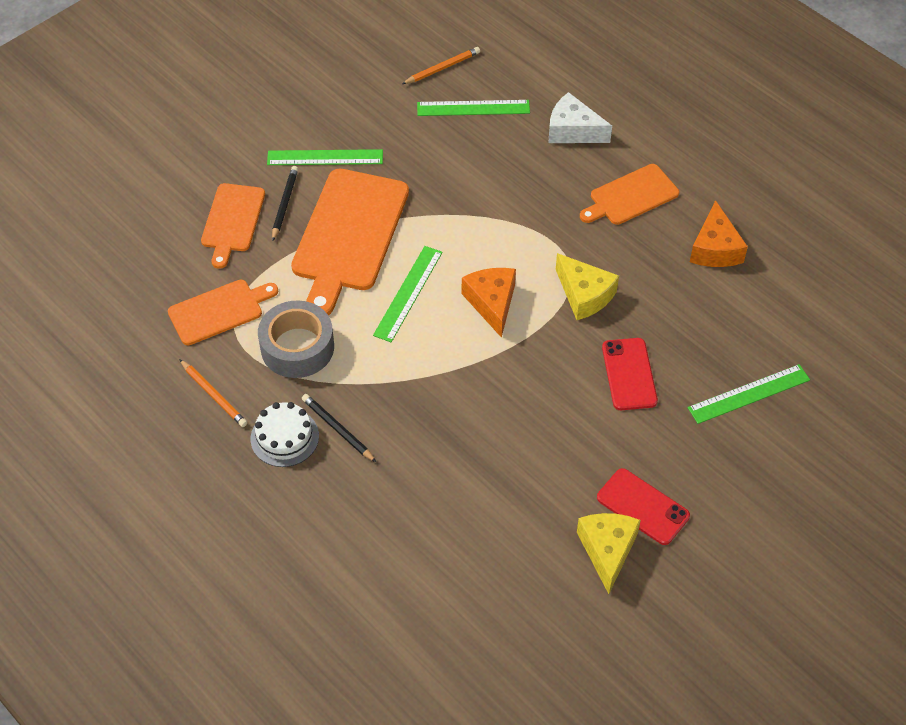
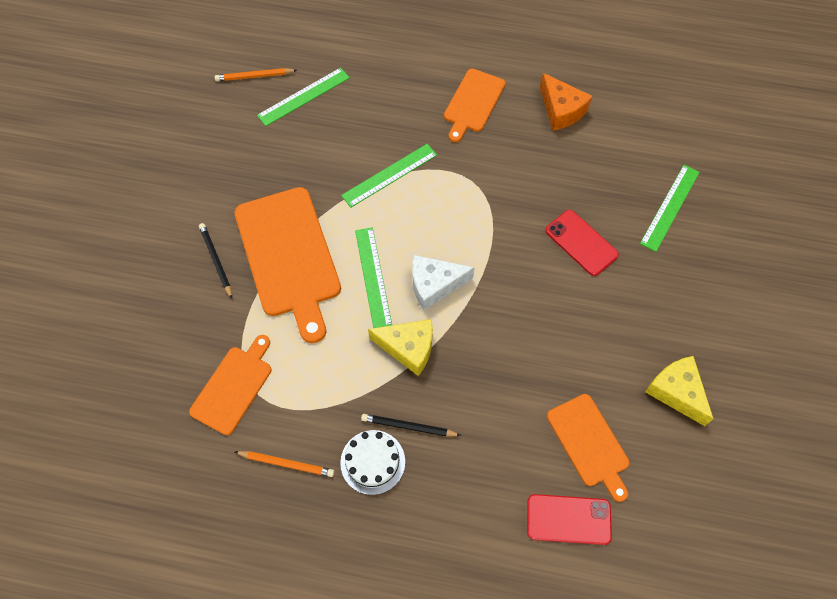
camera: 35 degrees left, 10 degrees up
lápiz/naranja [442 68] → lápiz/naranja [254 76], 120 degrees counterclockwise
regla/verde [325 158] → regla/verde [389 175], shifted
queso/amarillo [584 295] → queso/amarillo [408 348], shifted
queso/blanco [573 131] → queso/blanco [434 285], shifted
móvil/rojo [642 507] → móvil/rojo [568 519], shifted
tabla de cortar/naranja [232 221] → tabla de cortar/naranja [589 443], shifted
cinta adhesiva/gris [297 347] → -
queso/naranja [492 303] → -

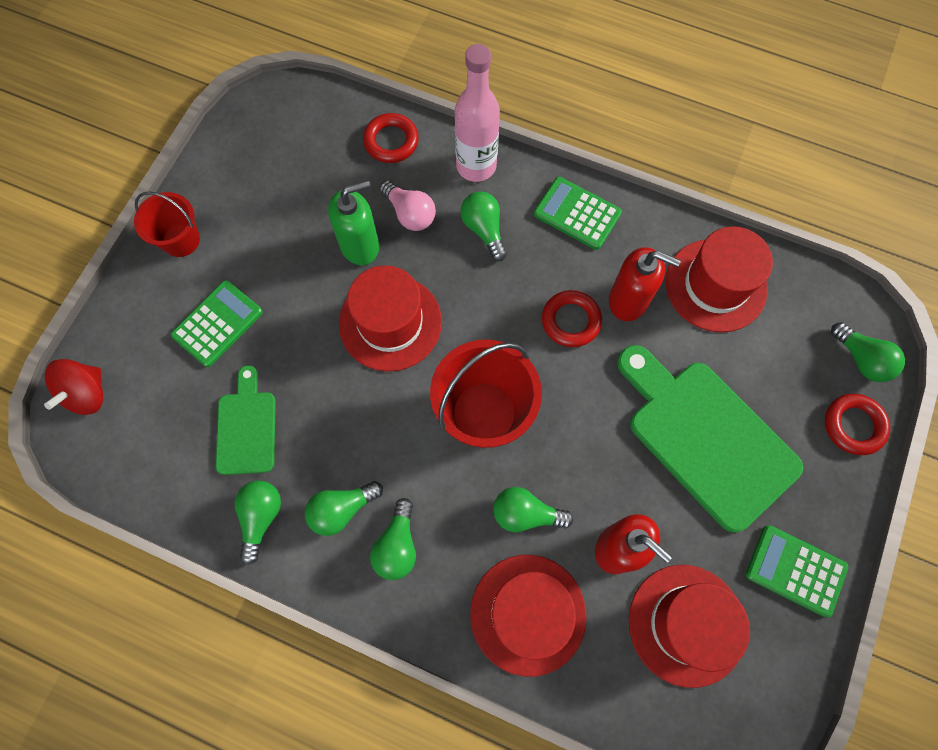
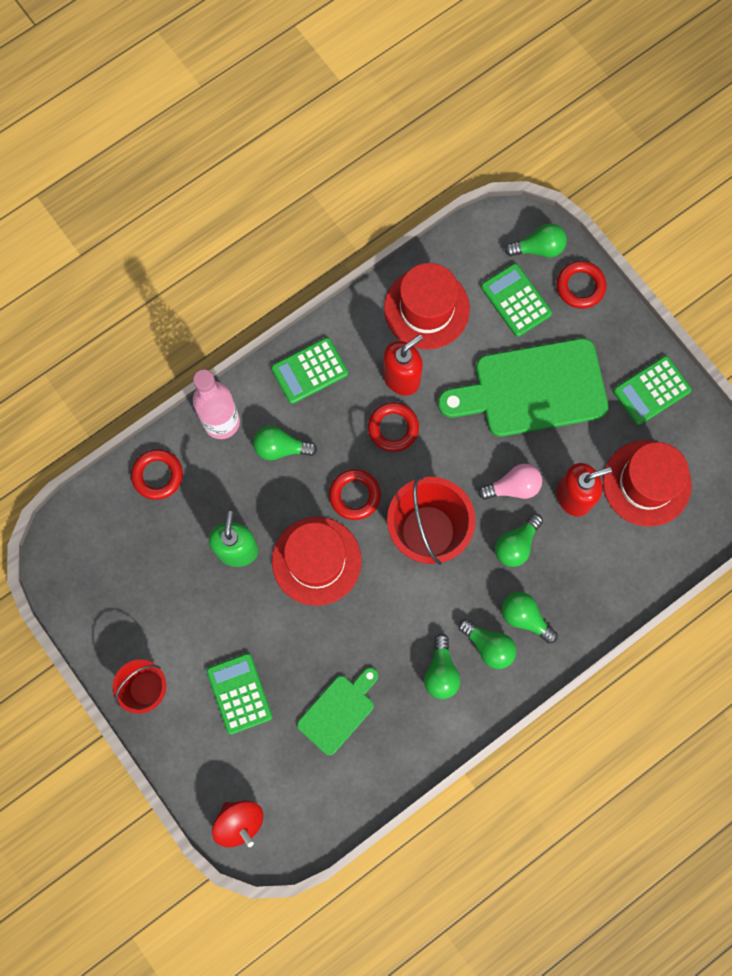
camera: 60 degrees left, 5 degrees up
tabla de cortar/verde [246 427] → tabla de cortar/verde [338 711], 105 degrees clockwise
- → anillo/rojo [354 495]
bombilla/rosa [410 214] → bombilla/rosa [513 487], shifted
- → calculadora/verde [516 300]
bombilla/verde [261 517] → bombilla/verde [525 617], shifted
sombrero/rojo [528 614] → -

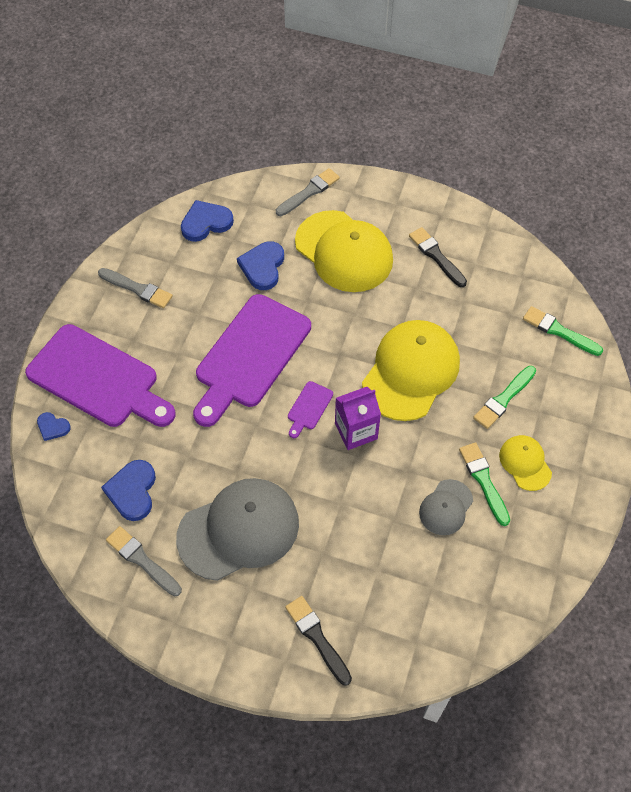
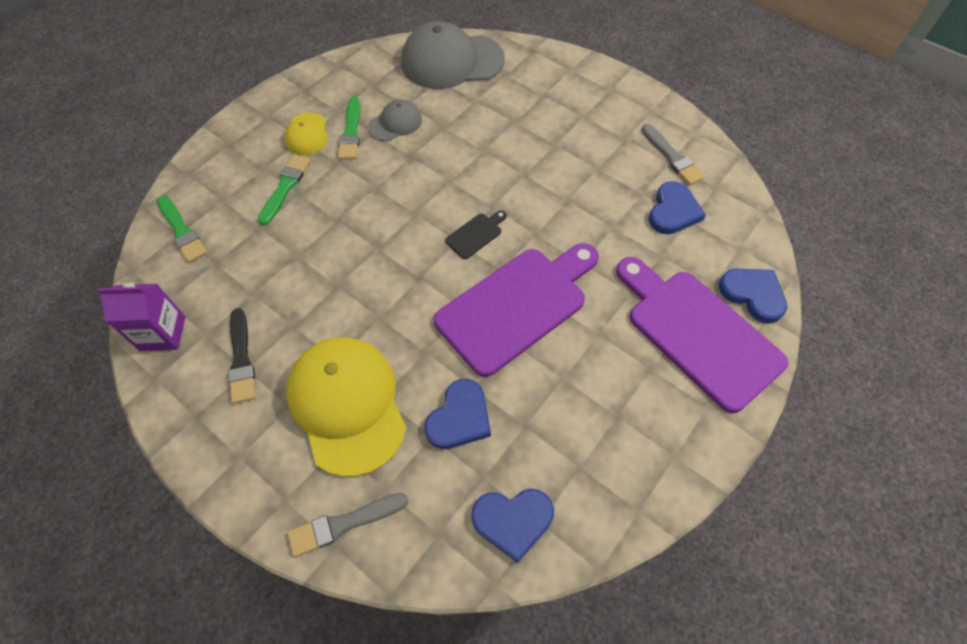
camera: 160 degrees left, 0 degrees up
cartón de leche/morado [356 431] → cartón de leche/morado [163 333], shifted
pincel/verde [504 399] → pincel/verde [285 187], 45 degrees counterclockwise
gorra/gris [239 530] → gorra/gris [452 61], shifted
tabla de cortar/morado [309 408] → tabla de cortar/negro [476 234]
corazón/azul [53 427] → corazón/azul [753 294], x1.75
pincel/gris [137 289] → -
pincel/negro [317 637] → -
gorra/amarillo [411 372] → -

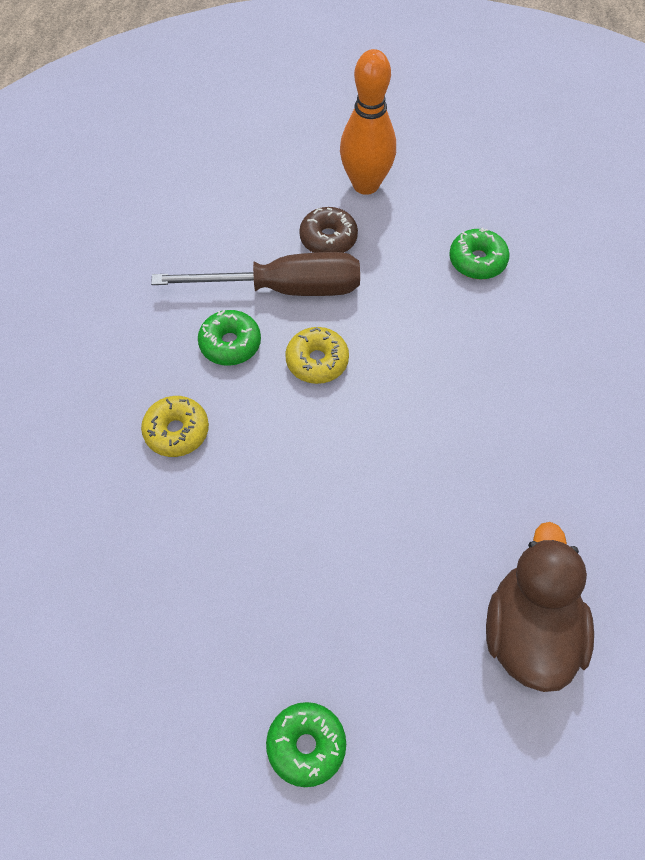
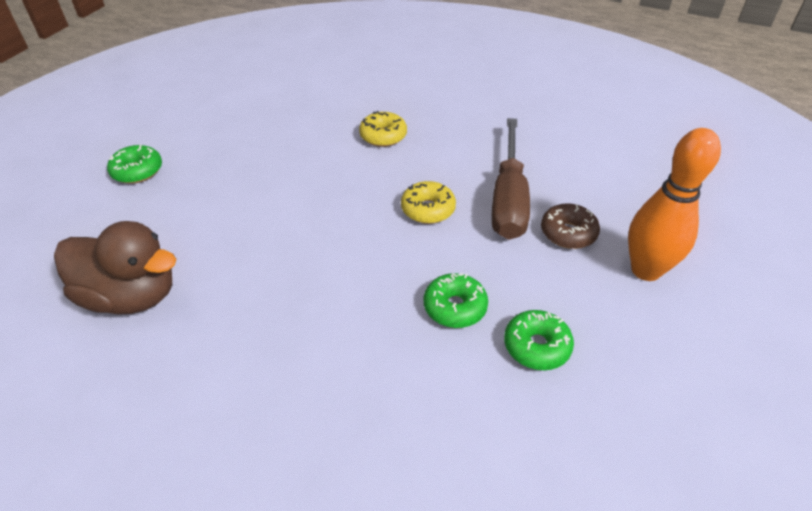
camera: 100 degrees right, 15 degrees down
rosquilla/verde [230 344] → rosquilla/verde [455 307], shifted

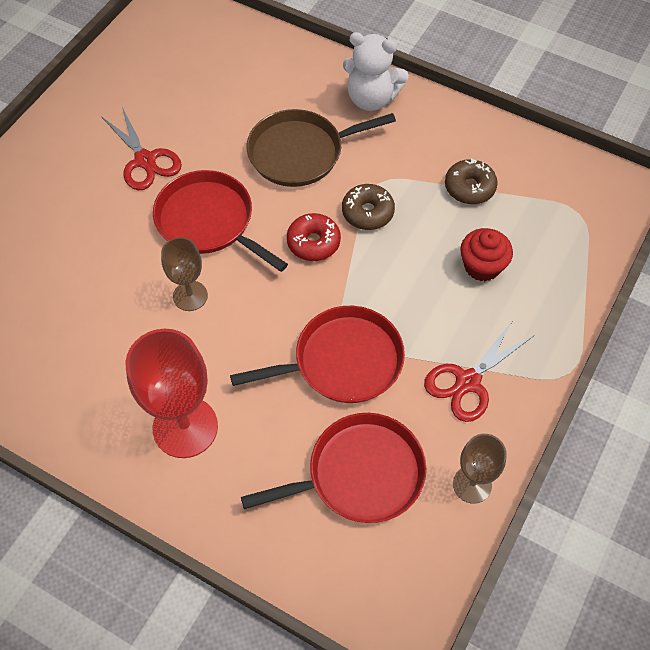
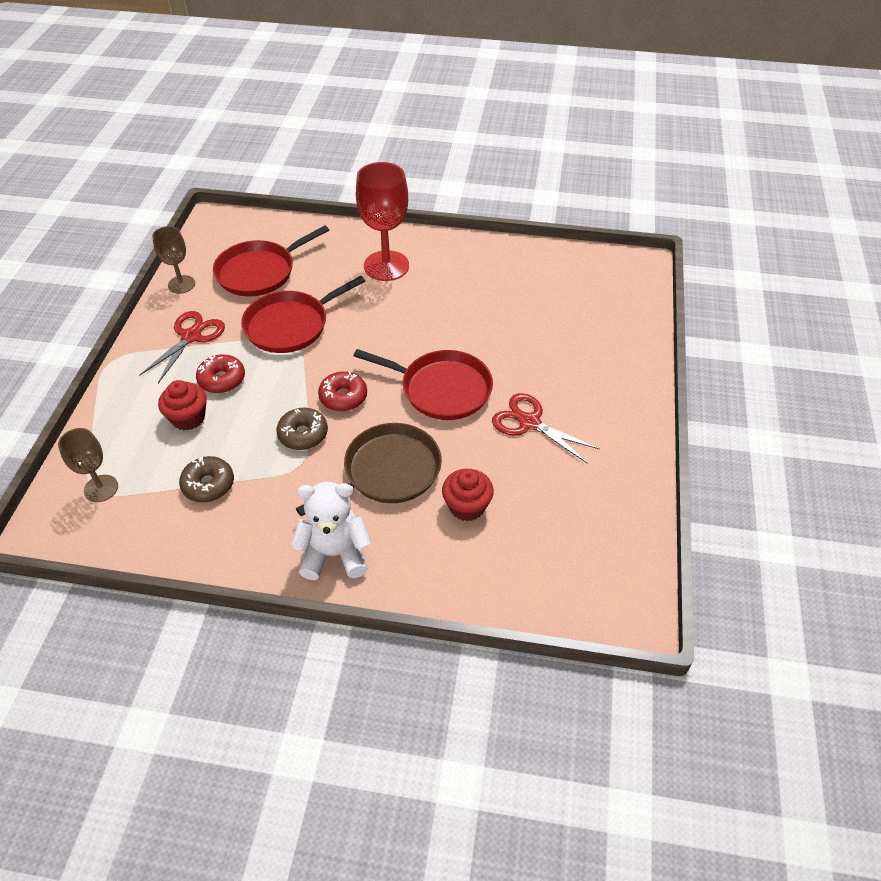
camera: 160 degrees right, 10 degrees down
copa/marrón [190 296] → copa/marrón [101 488], shifted
- → rosquilla/rojo [222 380]
- → magdalena/rojo [467 506]

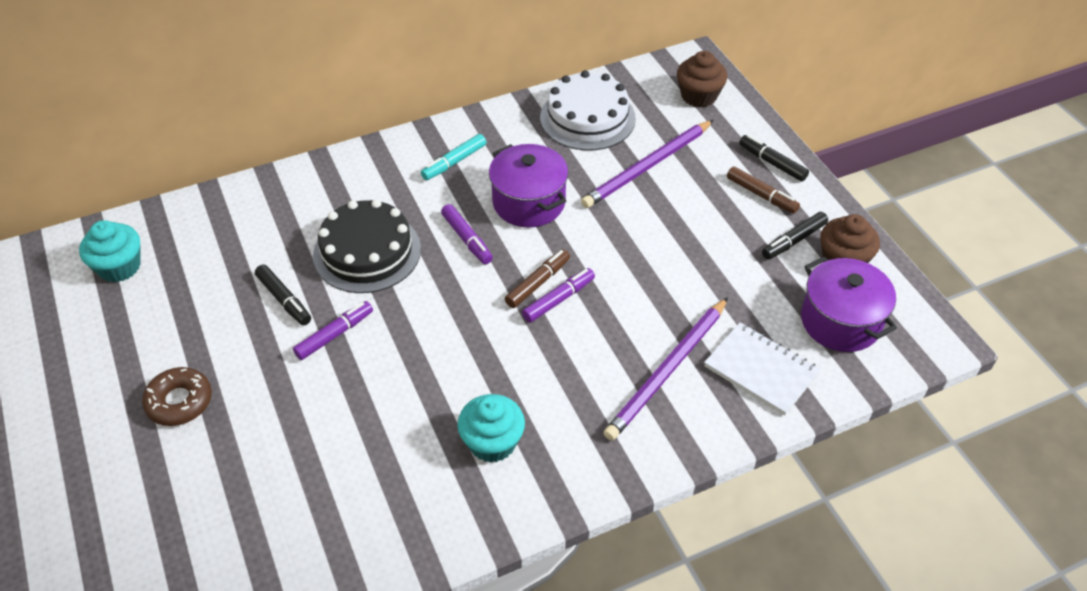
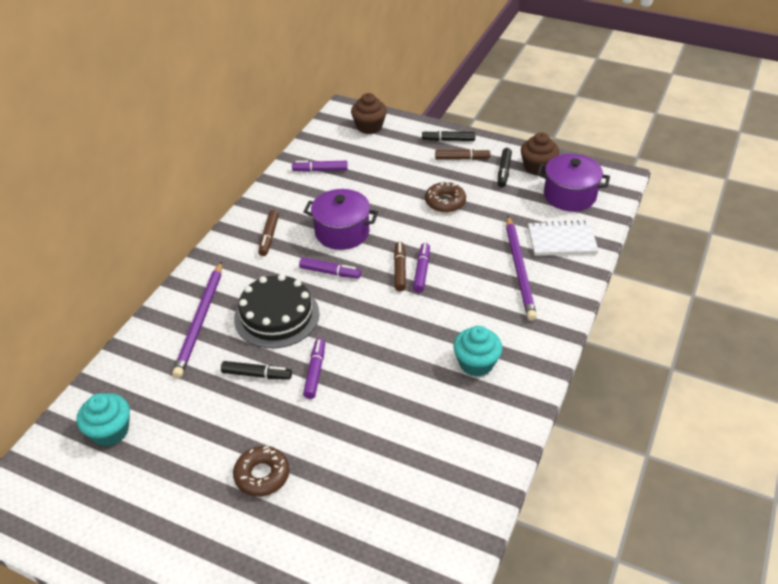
camera: 40 degrees left, 5 degrees down
lápiz/morado [647 167] → lápiz/morado [200 321], shifted
rotulador/turquesa [454 162] → rotulador/marrón [269 236]
tarta/blanco [587 118] → rotulador/morado [320 170]
- → rosquilla/marrón [445 202]

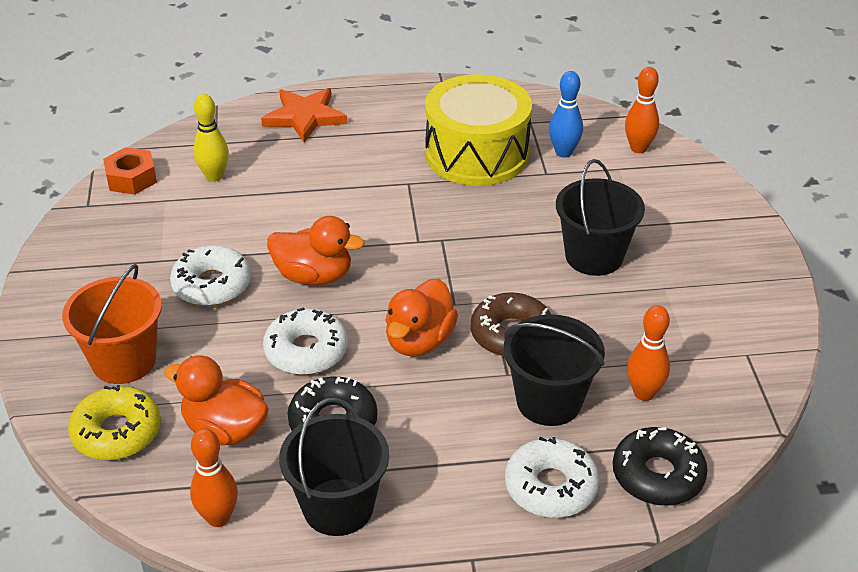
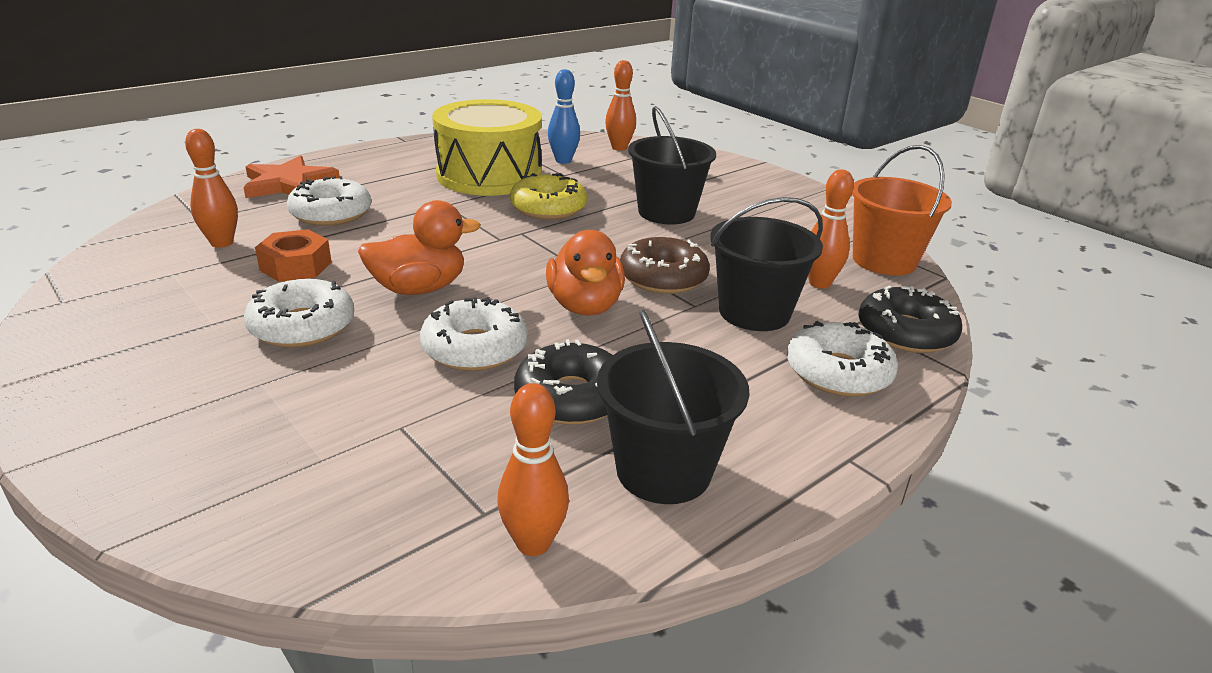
camera: 35 degrees left, 10 degrees down
bolo/amarillo [214 176] → bolo/naranja [222 243]
tuerca/naranja [131 178] → tuerca/naranja [296 266], shifted
- → rosquilla/blanco [331 213]
rosquilla/amarillo [117 432] → rosquilla/amarillo [548 208], shifted
balde/naranja [124 361] → balde/naranja [884 261], shifted
pato/naranja [225 429] → -

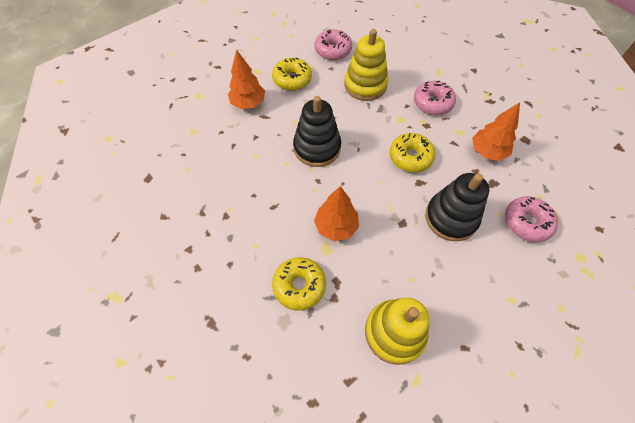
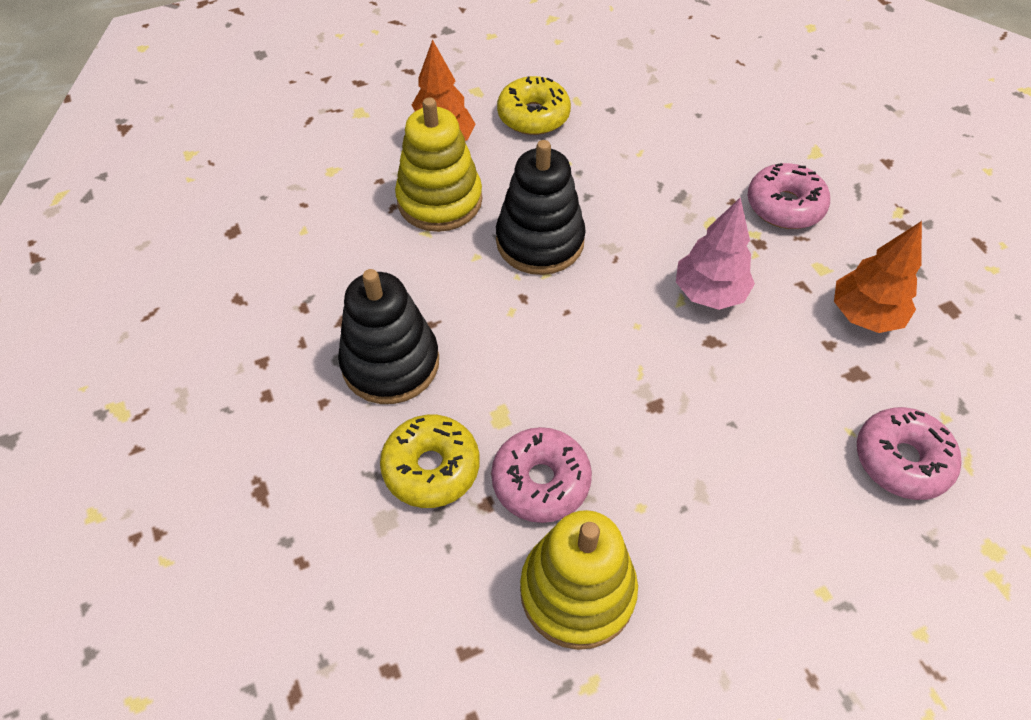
camera: 15 degrees right, 5 degrees down
juguete apilable/negro [451 218] → juguete apilable/negro [390 363], shifted
juguete apilable/amarillo [365 85] → juguete apilable/amarillo [439 200], shifted
rosquilla/rosa [333 50] → rosquilla/rosa [541 481], shifted
rosquilla/amarillo [410 157] → árbol/rosa [709 293]
árbol/naranja [336 226] → -

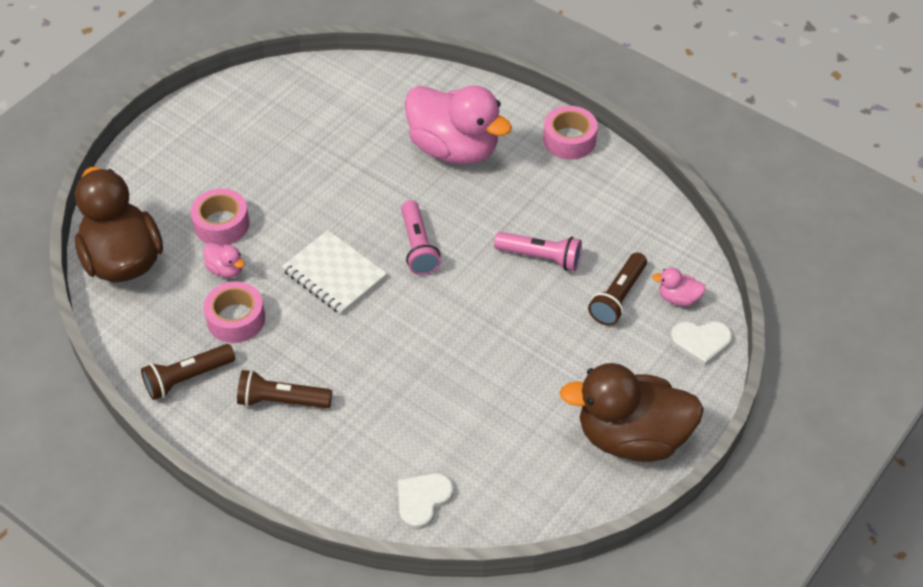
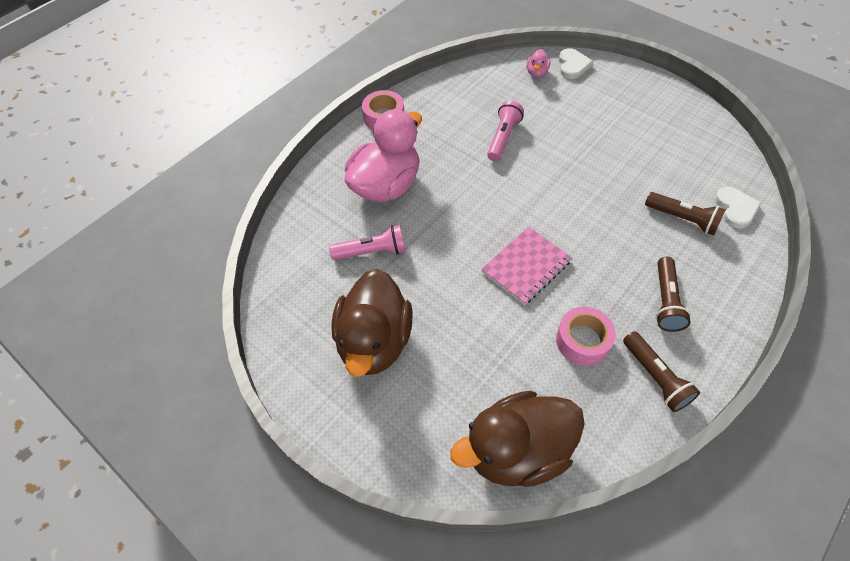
camera: 85 degrees left, 5 degrees up
lámpara de mano/rosa [418 247] → lámpara de mano/rosa [372 252], shifted
pato/marrón [632 437] → pato/marrón [374 341], shifted
cuaderno/blanco [334 274] → cuaderno/rosa [526 267]
lámpara de mano/marrón [618 297] → lámpara de mano/marrón [682 219], shifted
corazón/blanco [422 500] → corazón/blanco [735 208], 135 degrees counterclockwise
cinta adhesiva/rosa [221 224] → -
pato/rosa [226 270] → -

